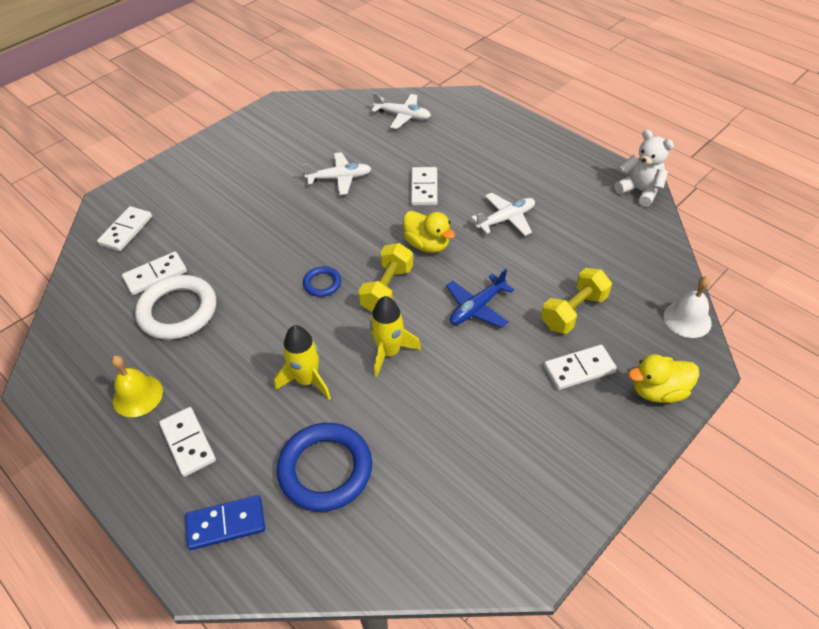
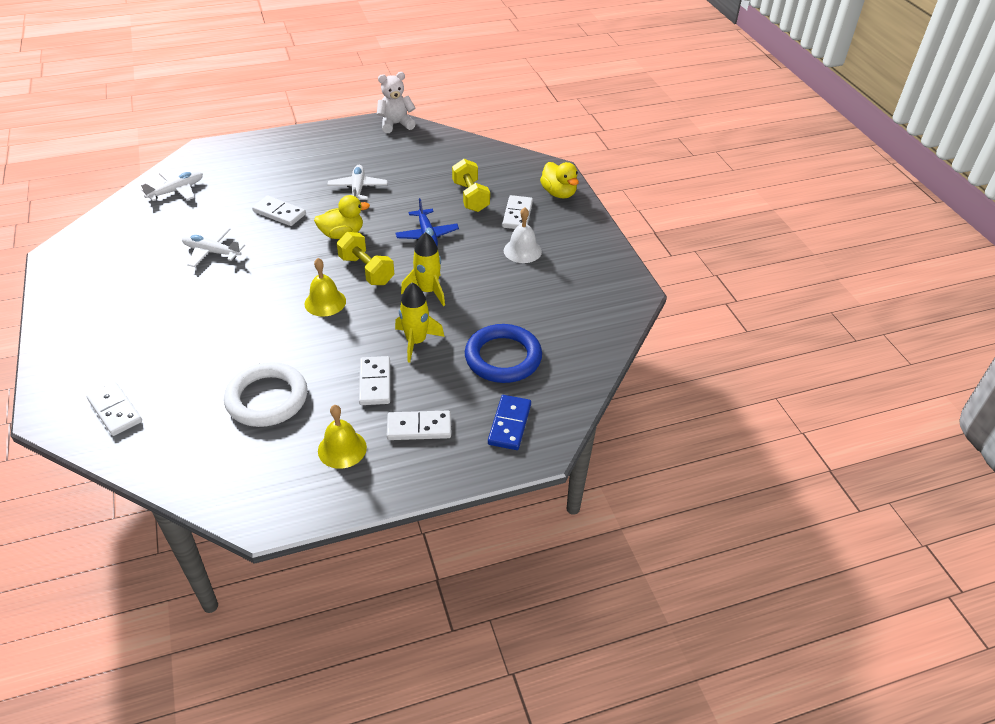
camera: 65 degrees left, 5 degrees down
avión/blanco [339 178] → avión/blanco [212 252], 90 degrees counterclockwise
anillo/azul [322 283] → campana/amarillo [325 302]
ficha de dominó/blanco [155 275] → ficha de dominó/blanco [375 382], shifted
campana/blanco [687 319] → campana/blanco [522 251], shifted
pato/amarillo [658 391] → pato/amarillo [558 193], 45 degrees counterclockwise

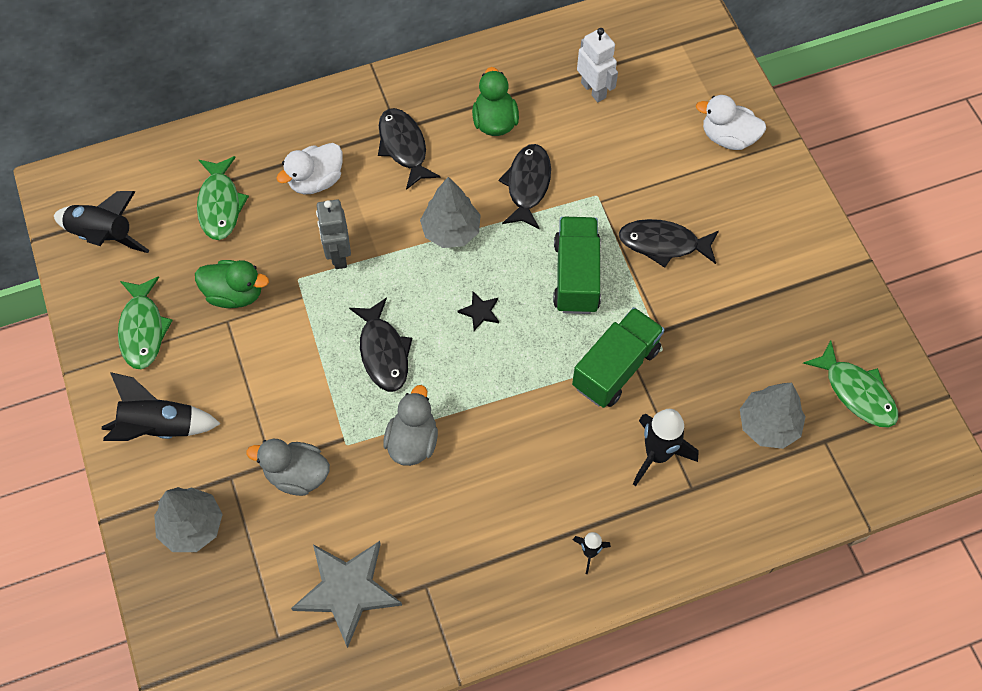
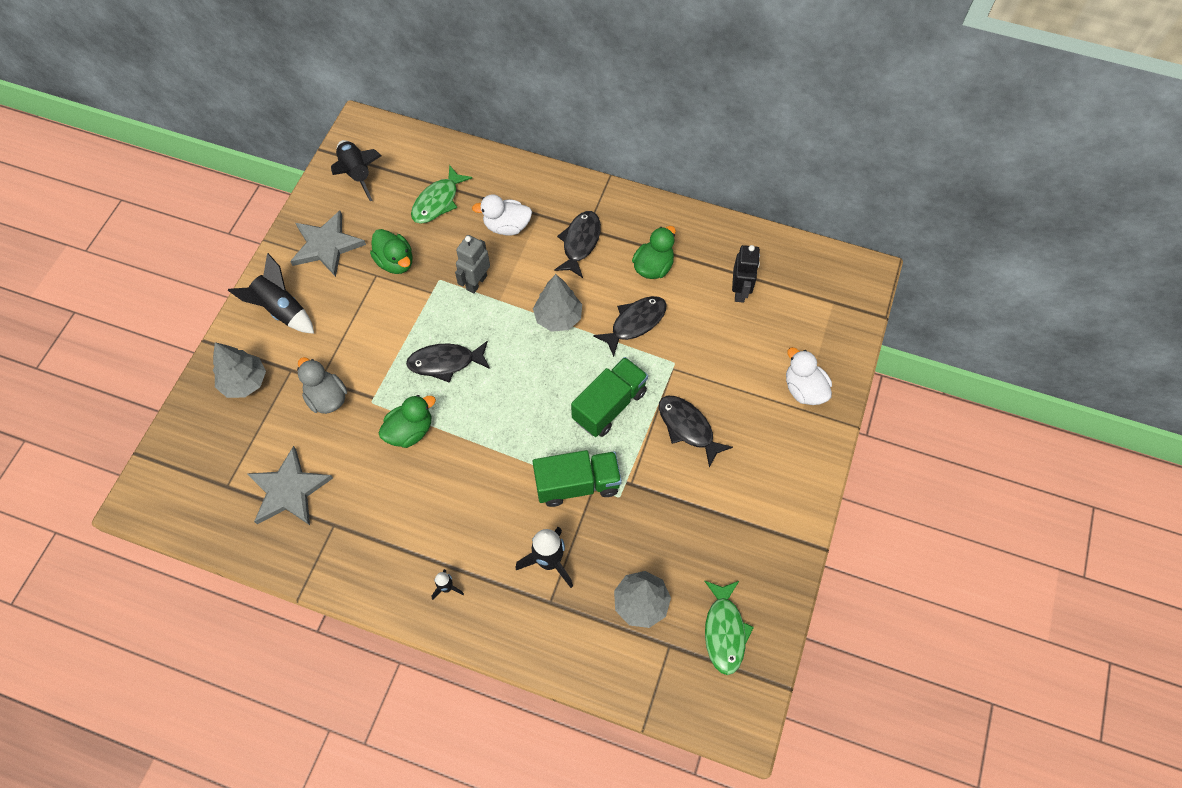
camera: 40 degrees right, 0 degrees up
pez/verde [143 329] → estrella/gris [326 245]
pato/gris [412 441] → pato/verde [410 431]
pez/negro [383 352] → pez/negro [445 362], 60 degrees clockwise
robot/blanco [593 90] → robot/negro [740 291]
estrella/negro [480 312] → -

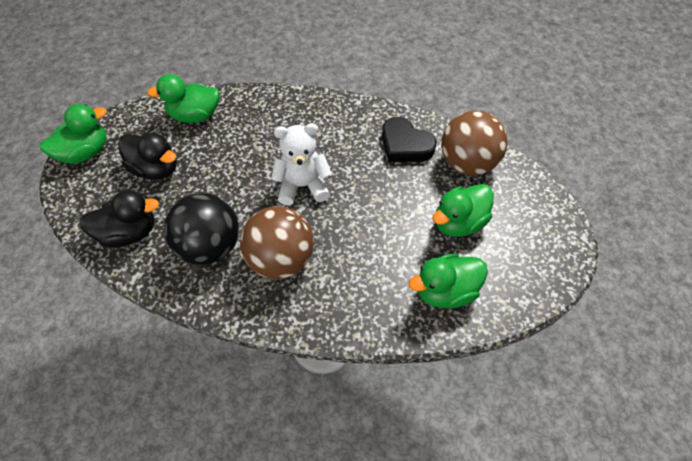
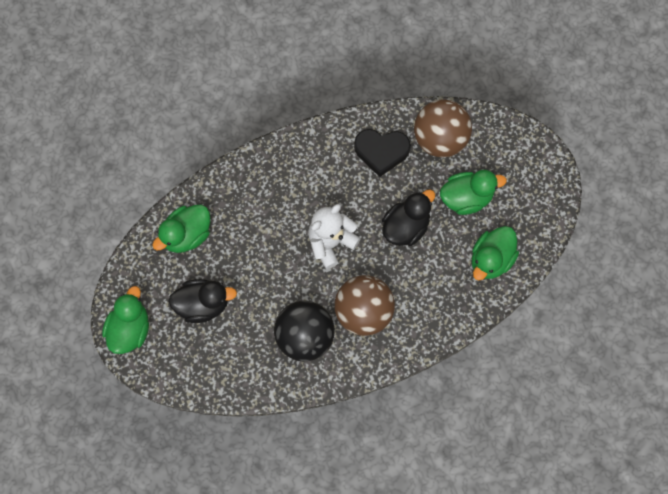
camera: 35 degrees left, 15 degrees up
pato/negro [129 233] → pato/negro [406 227], shifted
pato/verde [458 222] → pato/verde [466 198], 120 degrees counterclockwise

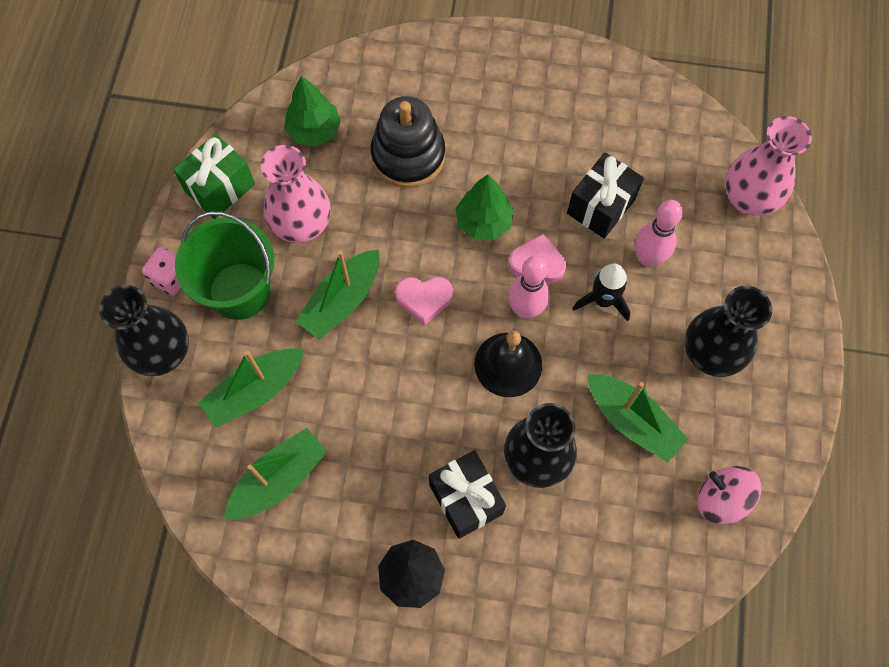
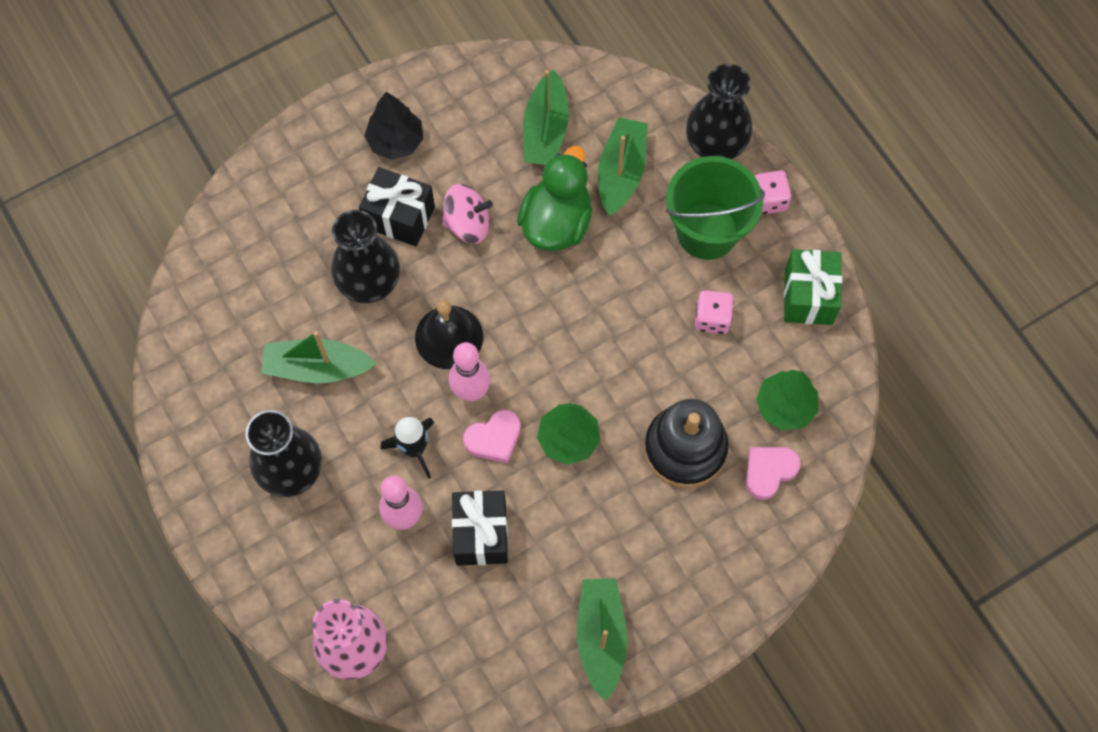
camera: 140 degrees right, 0 degrees up
peonza/rosa [721 499] → peonza/rosa [467 224], shifted
- → pato/verde [556 223]
barco/verde [342 301] → barco/verde [601 637], shifted
florero/rosa [302 225] → dado/rosa [712 319]
corazón/rosa [424 299] → corazón/rosa [769 472], shifted

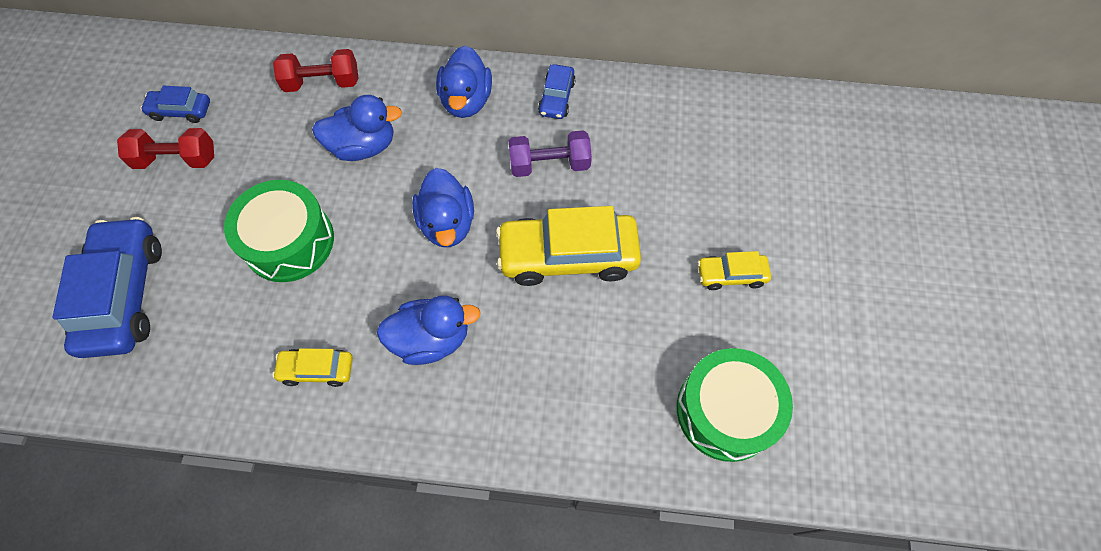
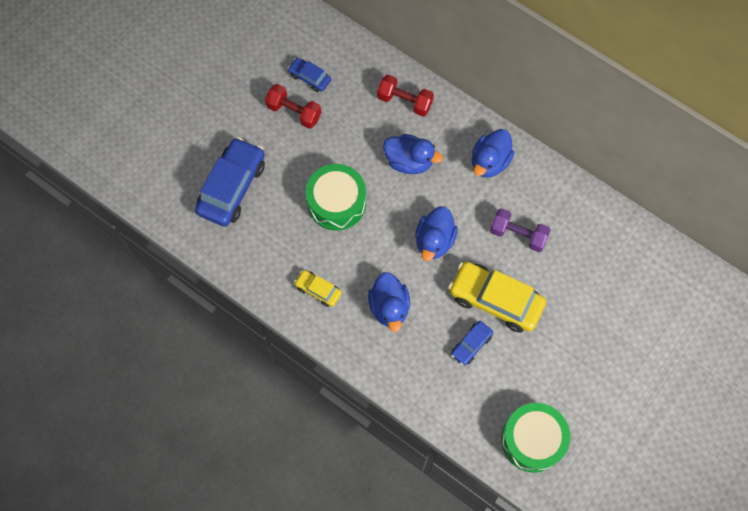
camera: 30 degrees right, 5 degrees up
pato/azul [431 339] → pato/azul [389 307], 60 degrees clockwise
coche/azul [557 98] → coche/azul [471 345], shifted
coche/amarillo [731 275] → -

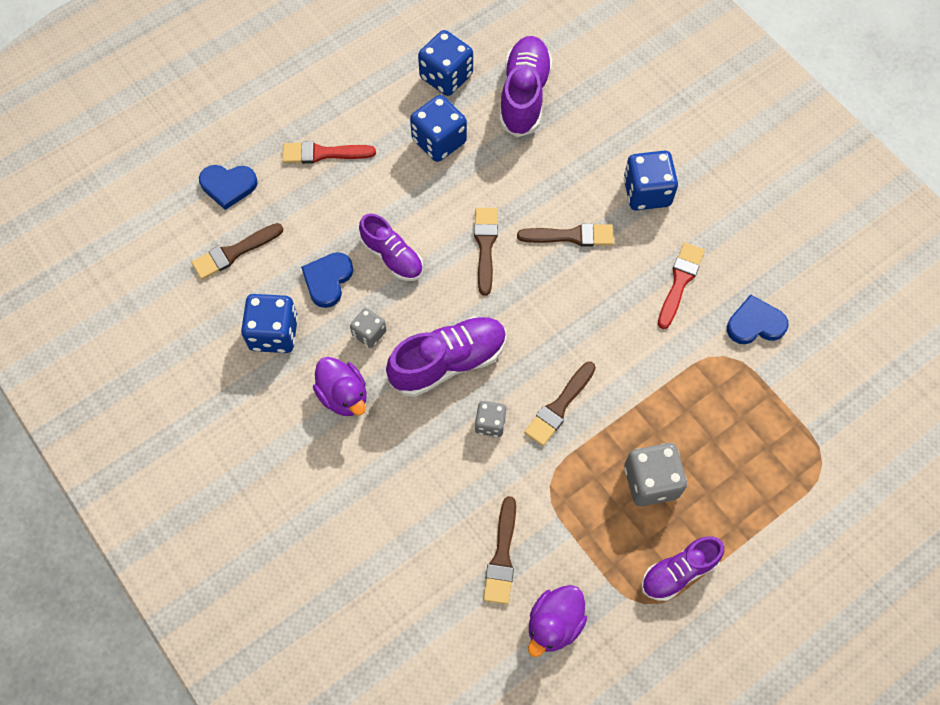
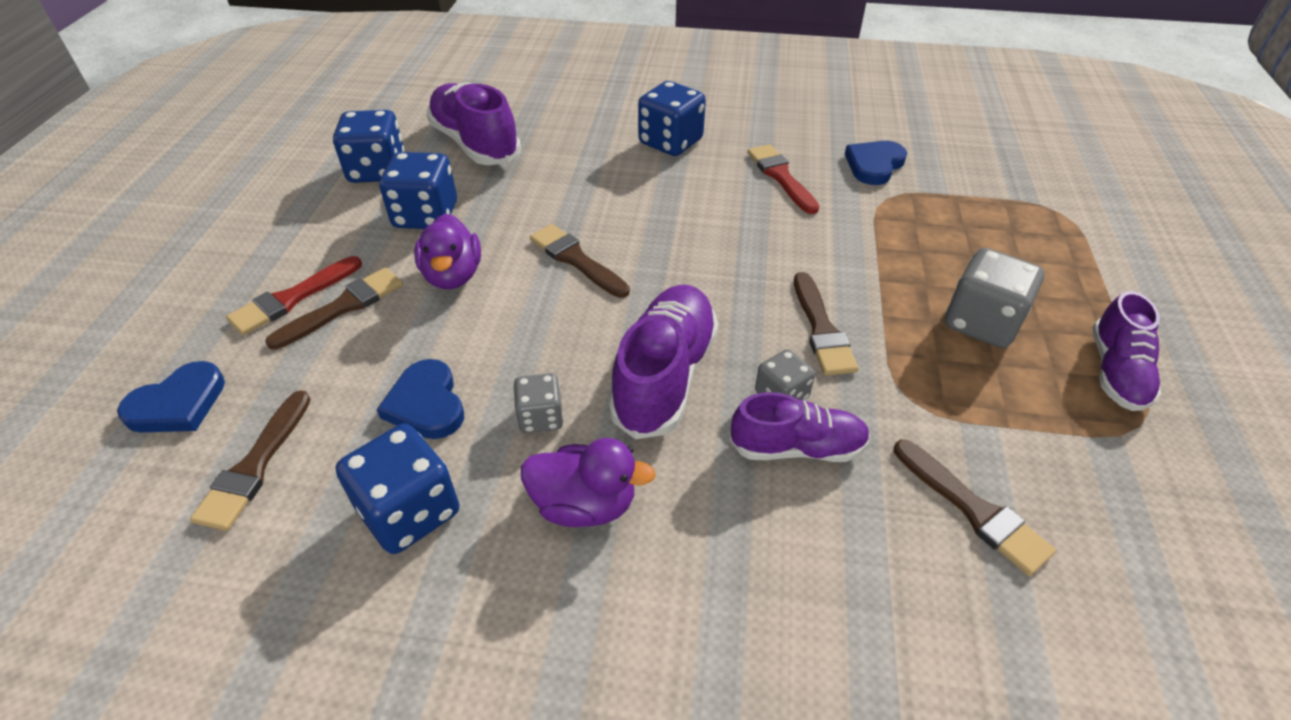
camera: 45 degrees left, 20 degrees down
pincel/marrón [571 236] → pincel/marrón [343 307], shifted
pato/morado [554 624] → pato/morado [453 276], shifted
zapato/morado [392 257] → zapato/morado [797 448], shifted

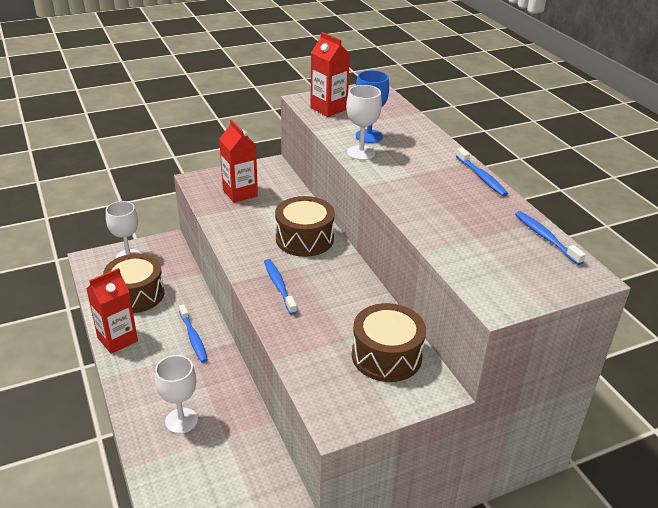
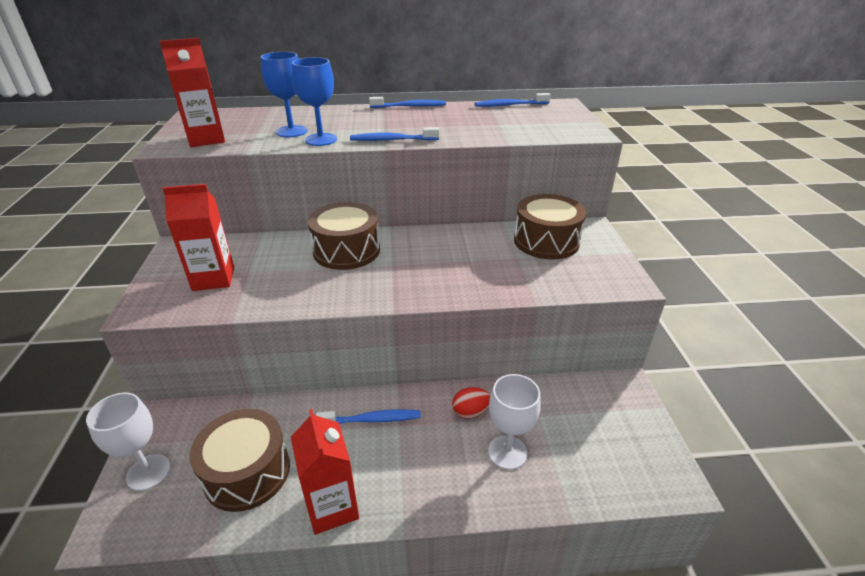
camera: 70 degrees left, 0 degrees up
copa/blanco [361 153] → copa/azul [321 140]
cepillo de dientes/azul [279 286] → cepillo de dientes/azul [392 140], shifted
- → huevo/rojo [470 412]

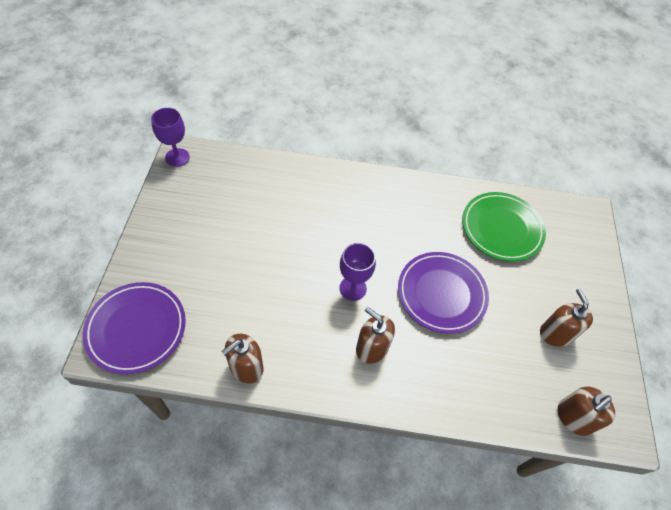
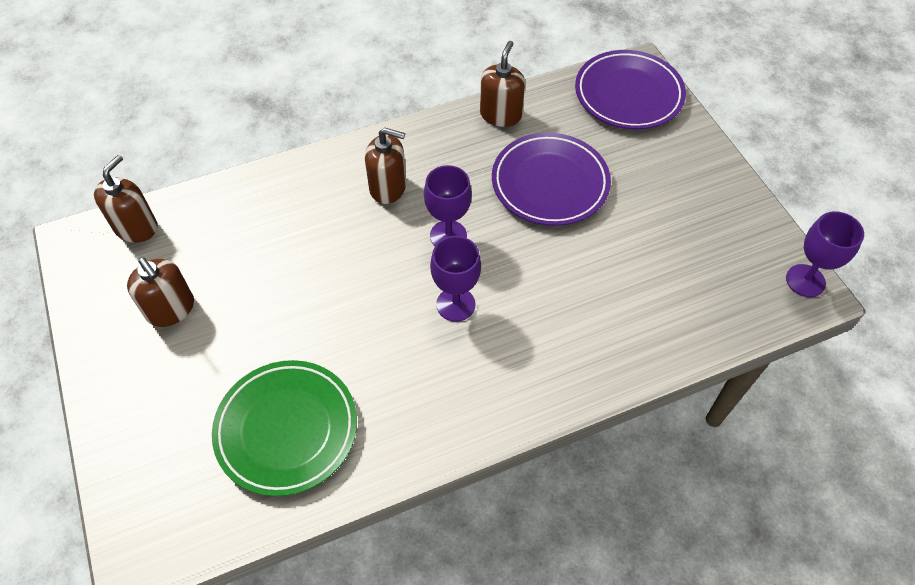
camera: 155 degrees right, 0 degrees up
- → copa/morado [455 304]
plato/morado [441 294] → plato/morado [550 183], shifted

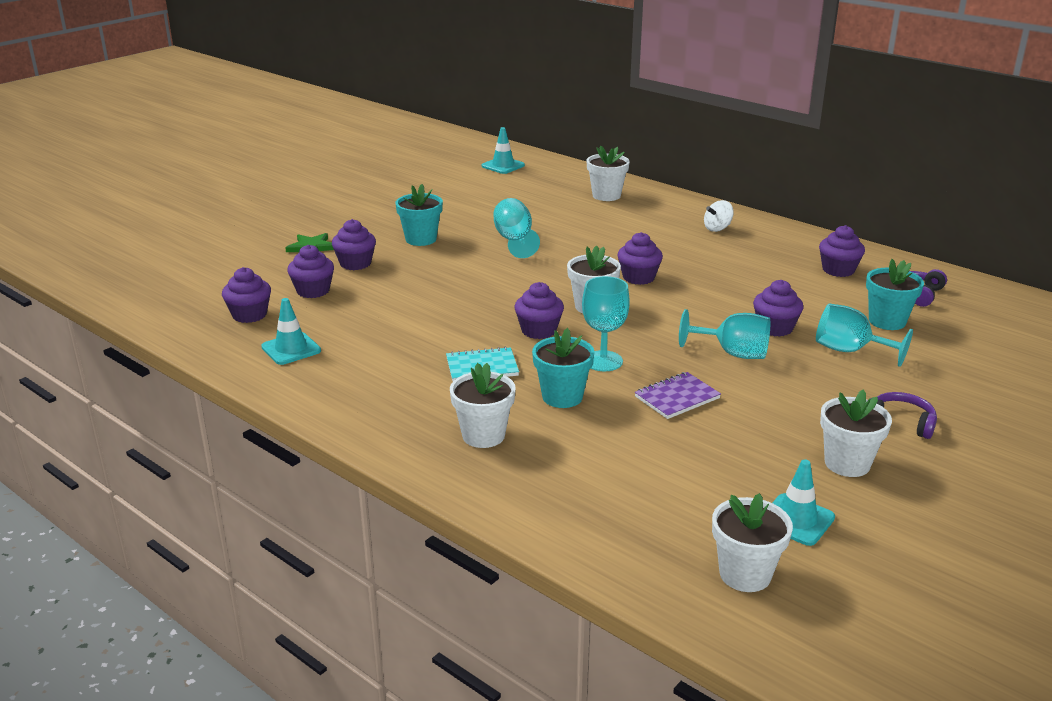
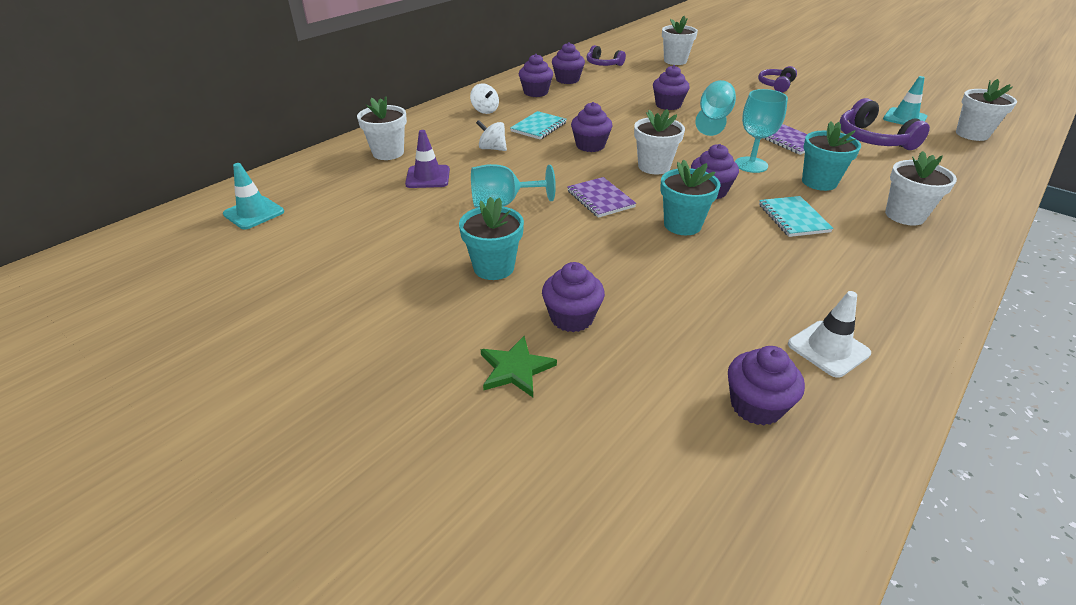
camera: 90 degrees left, 10 degrees up
- → cono de tráfico/morado [428 177]
- → peonza/blanco [492 148]
- → cuaderno/turquesa [539 127]
magdalena/morado [313 291] → magdalena/morado [536 92], shifted
- → cuaderno/morado [600 199]
maceta/turquesa [887 321] → maceta/turquesa [682 225], shifted
maceta/blanco [847 463] → maceta/blanco [675 61], shifted
cono de tráfico/turquesa [291 349] → cono de tráfico/blanco [828 349]
- → auriculares/morado [872 139]
copa/turquesa [850 351] → -

